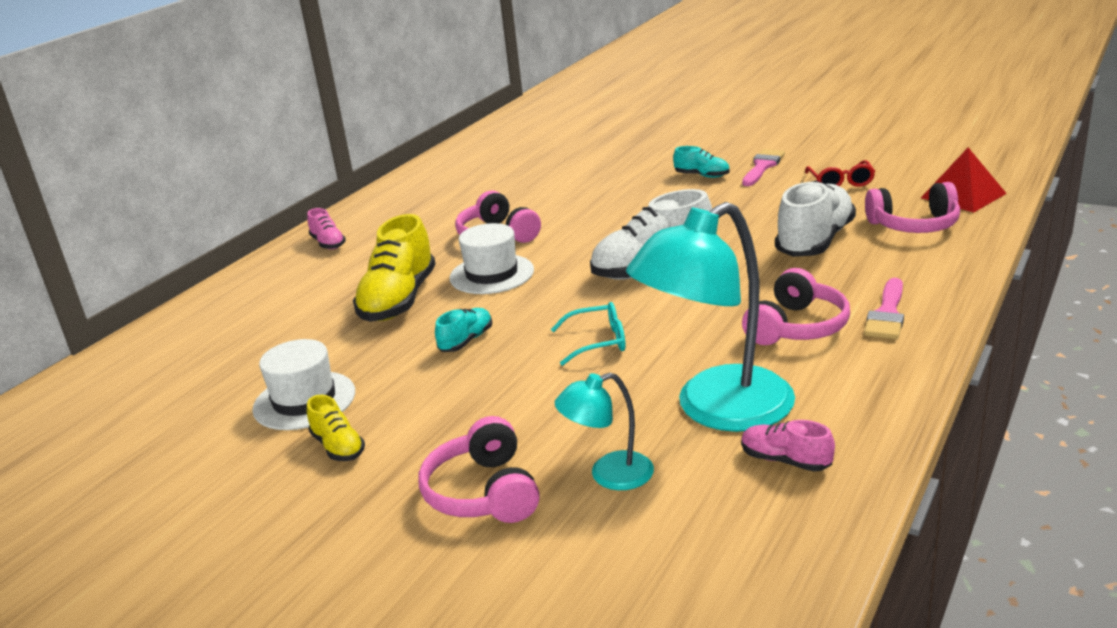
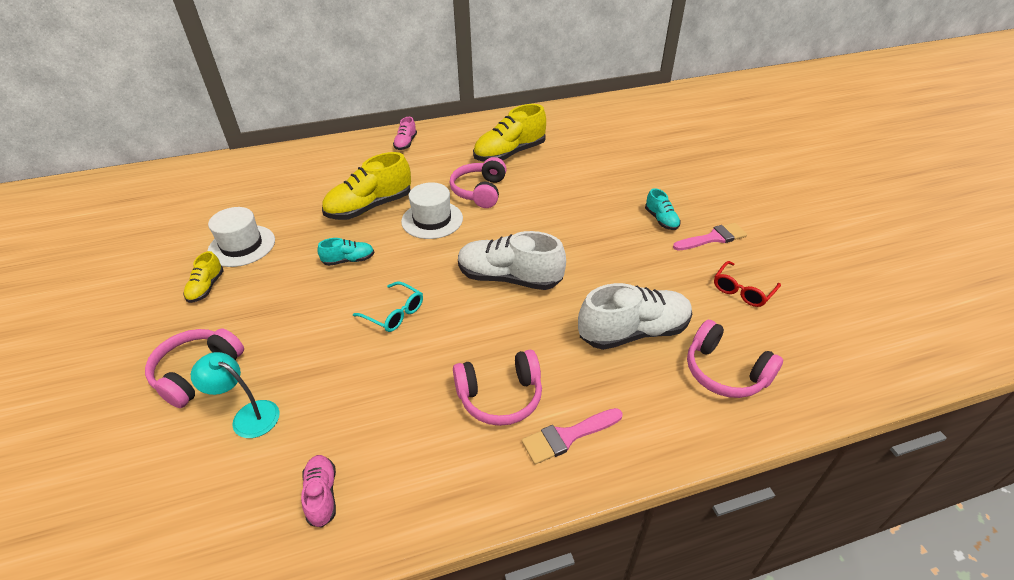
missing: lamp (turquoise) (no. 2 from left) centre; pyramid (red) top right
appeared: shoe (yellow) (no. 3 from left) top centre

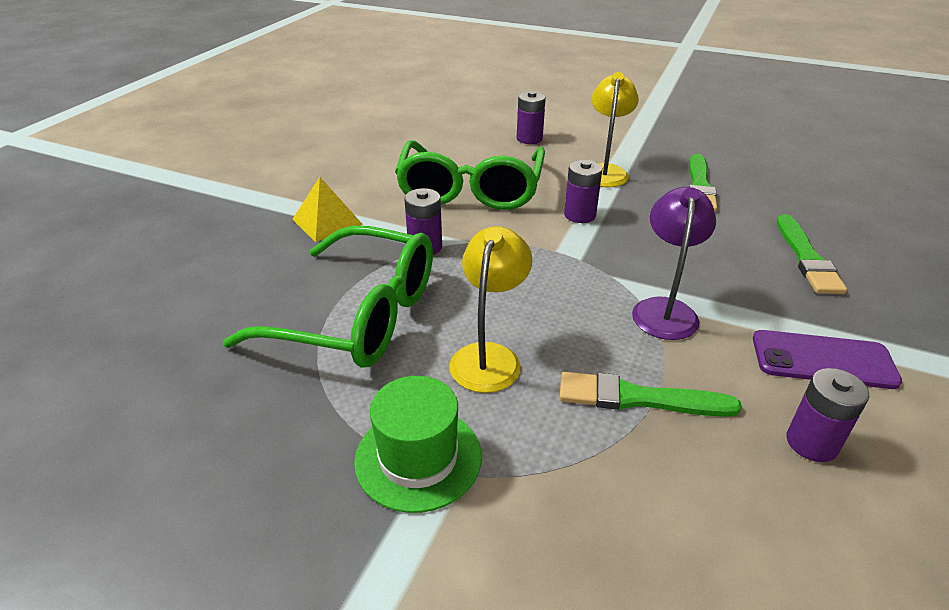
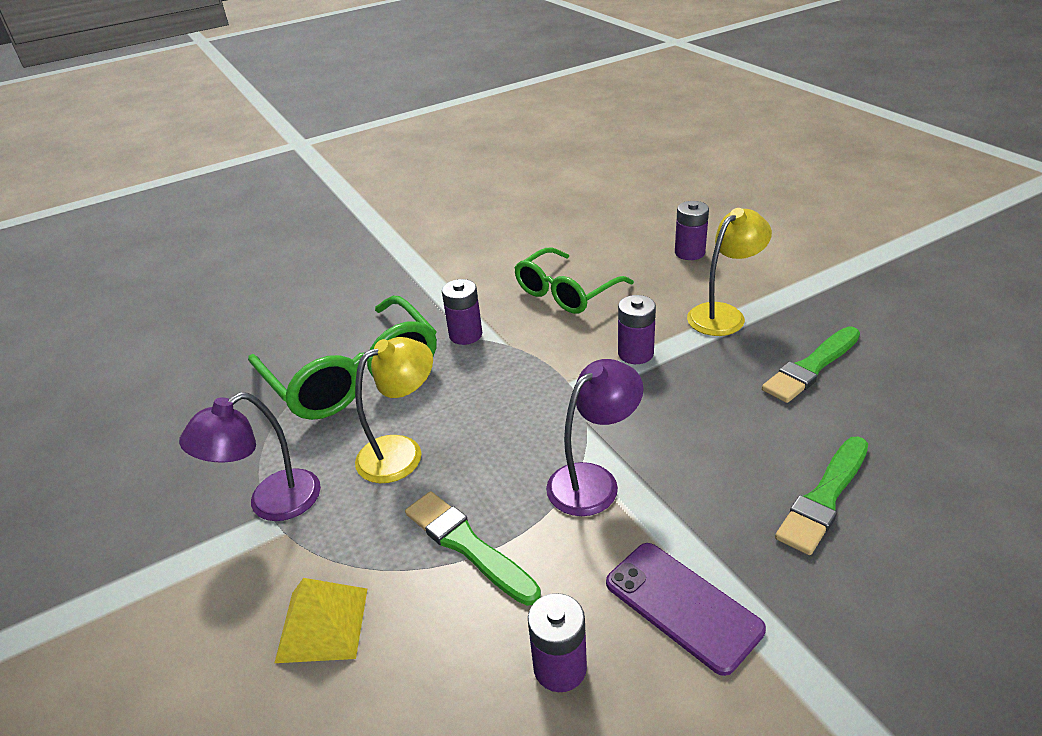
relocated: pyramid (yellow) centre to bottom left
exchanged: hat (green) bottom centre to lamp (purple) (no. 1 from left) middle left
size: glasses (green) (no. 2 from left) top centre = centre x0.66

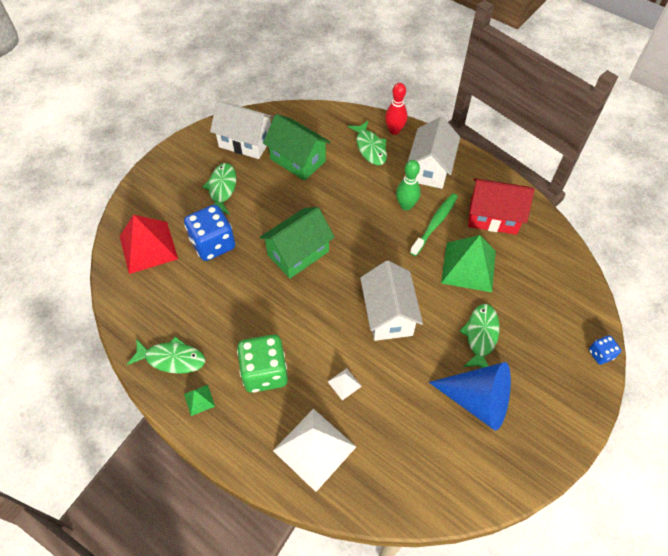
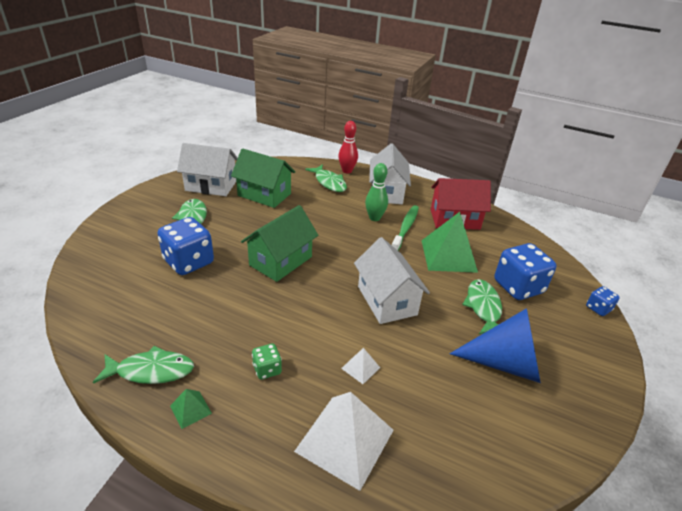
missing: pyramid (red) middle left
appeared: dice (blue) (no. 2 from left) middle right
size: dice (green) centre = bottom centre x0.49

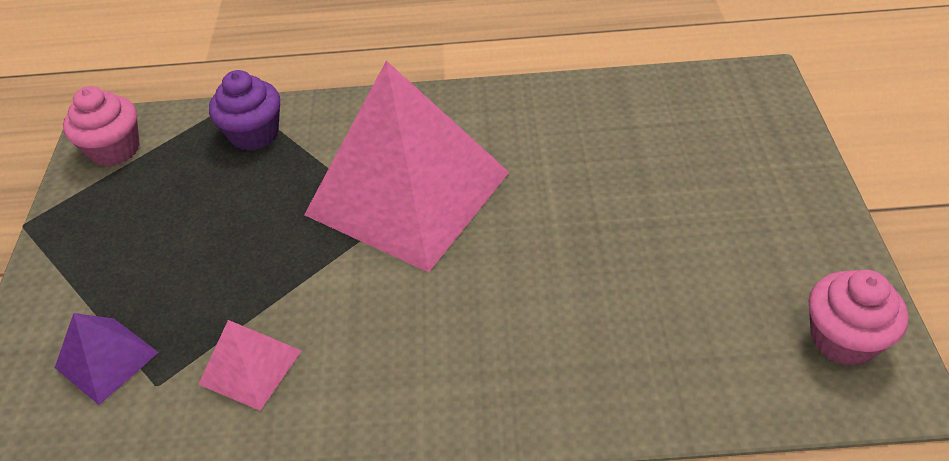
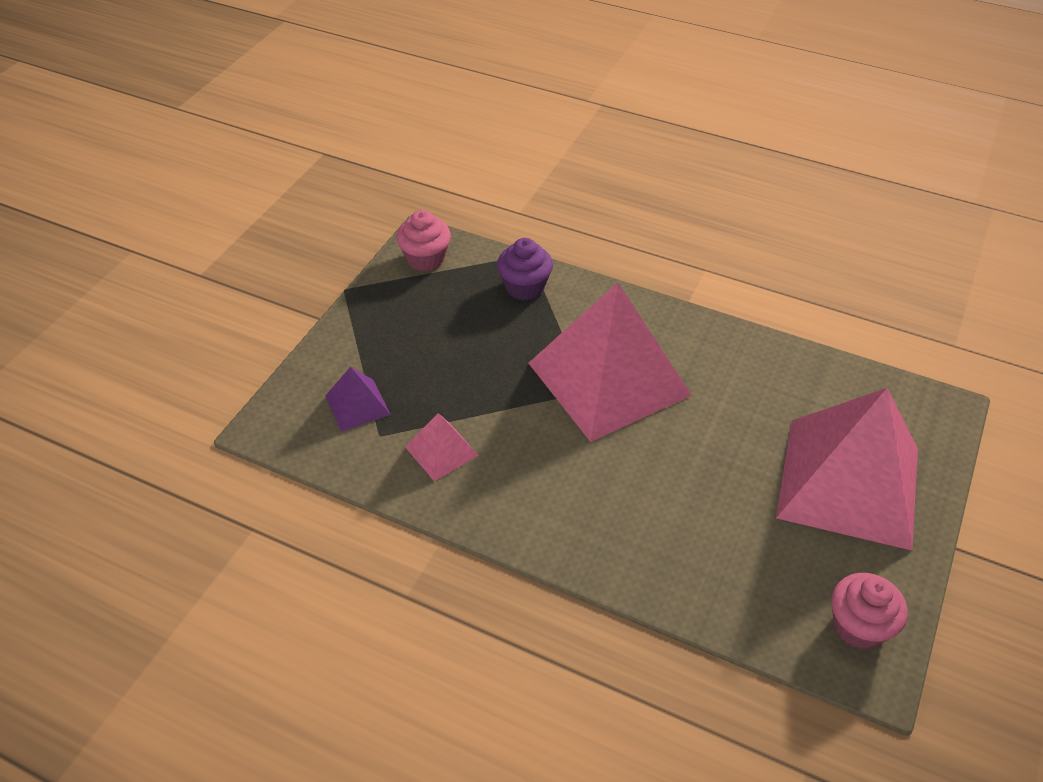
appeared: pyramid (pink) (no. 3 from left) middle right

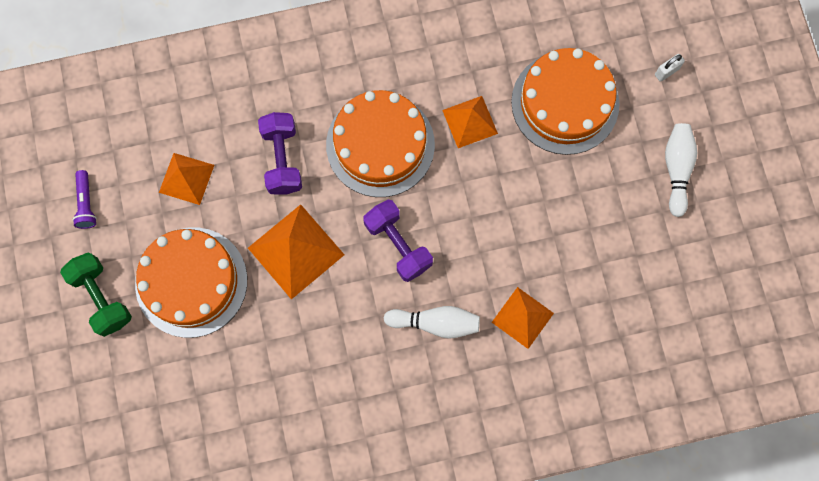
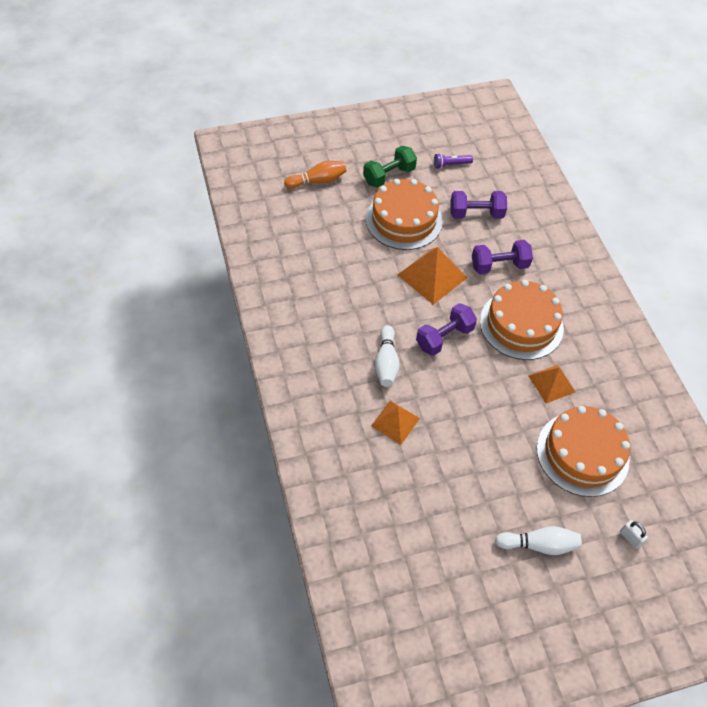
appeared: bowling pin (orange) top centre
exchanged: pyramid (orange) (no. 1 from left) middle left to dumbbell (purple) (no. 2 from left) top right

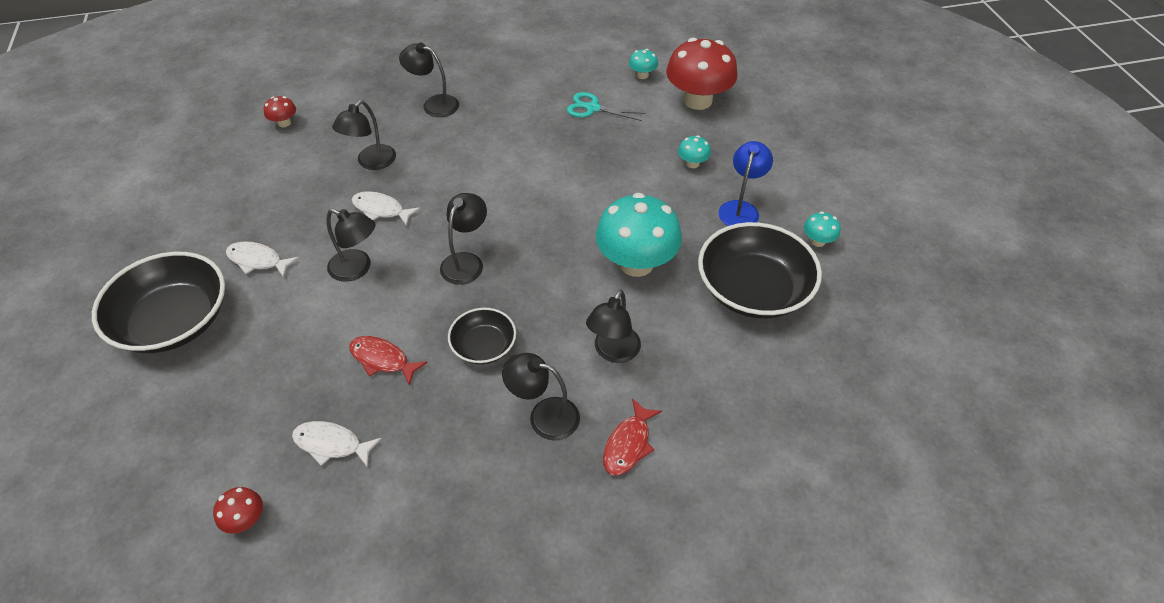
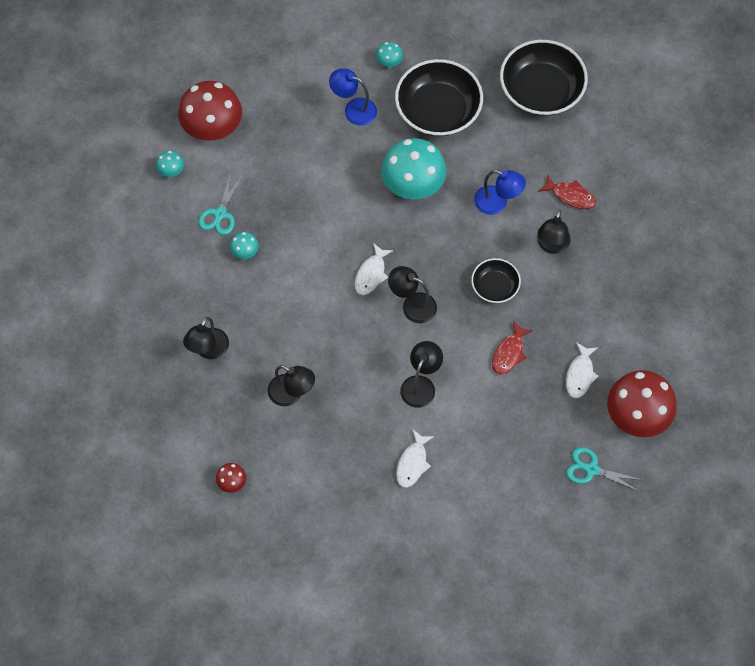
appeared: scissors (turquoise) (no. 2 from left) bottom right
relocated: mushroom (turquoise) (no. 3 from left in the first image) top centre to mushroom (turquoise) (no. 2 from left) middle left; fish (white) (no. 3 from left in the first image) middle left to fish (white) (no. 1 from left) centre; bowl (black) (no. 1 from left in the first image) middle left to bowl (black) (no. 3 from left) top right
colour: lamp (black) (no. 6 from left) centre to lamp (blue) (no. 2 from left) top centre
size: mushroom (red) (no. 1 from left in the first image) bottom left = middle right x2.29

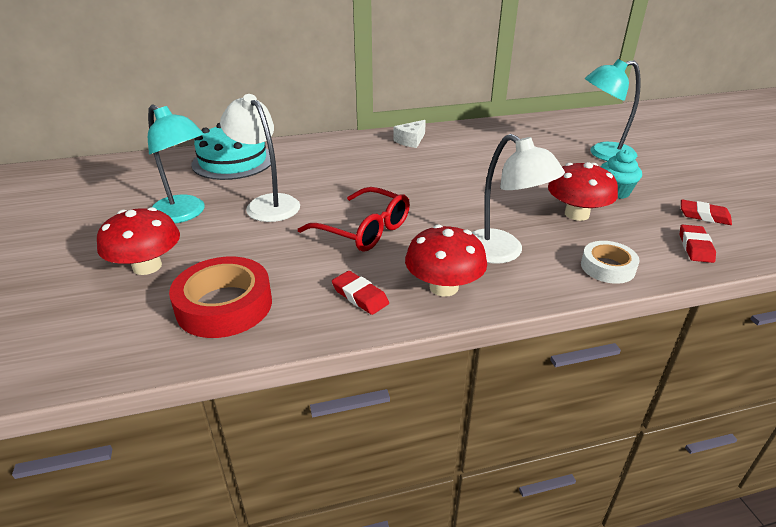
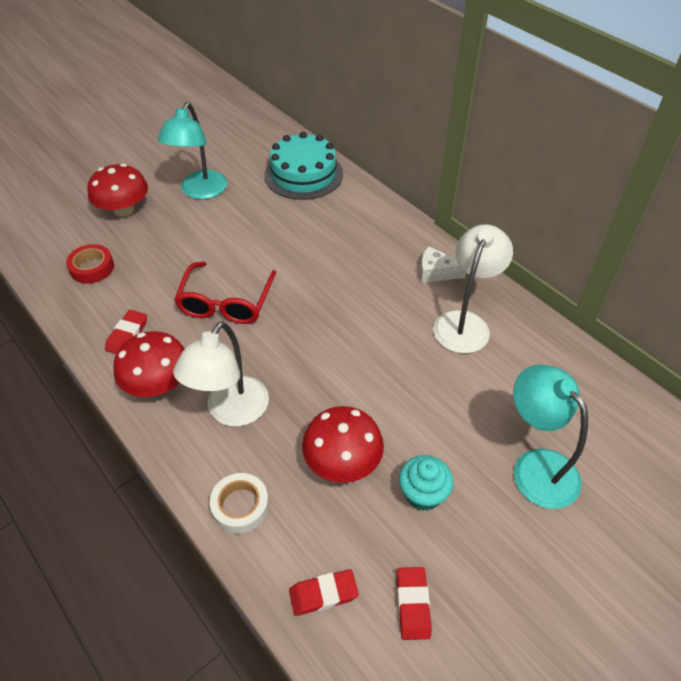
relocated: lamp (white) (no. 1 from left in the first image) top centre to lamp (white) (no. 2 from left) middle right
size: tape (red) middle left = middle left x0.61

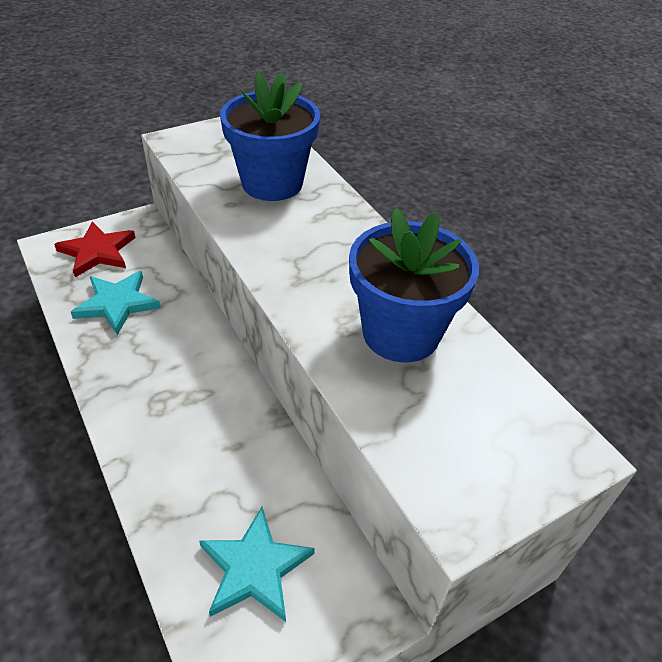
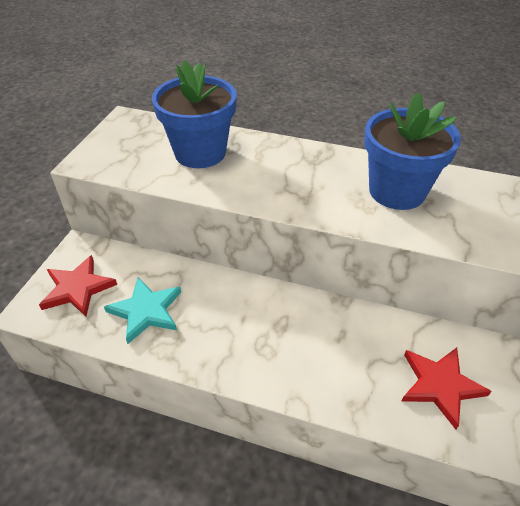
colour: star (turquoise) (no. 2 from left) bottom centre to star (red) (no. 2 from left) bottom right

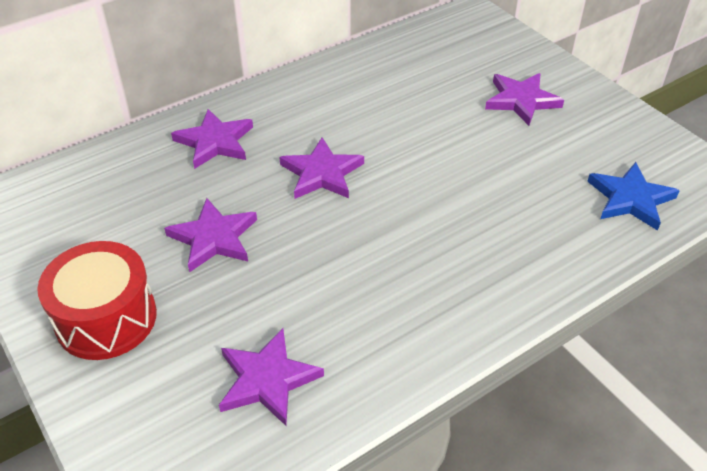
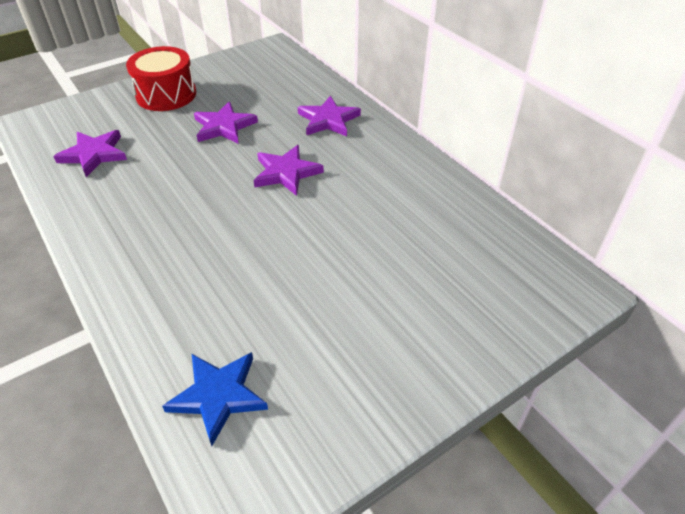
missing: star (purple) (no. 5 from left) top right

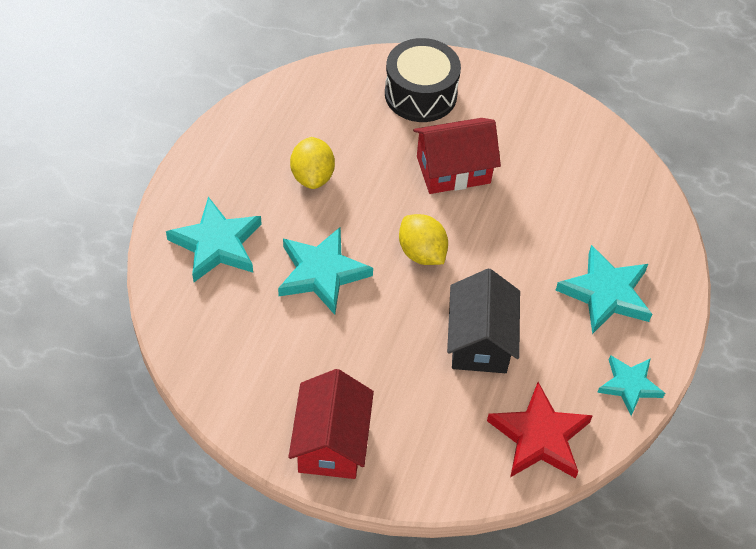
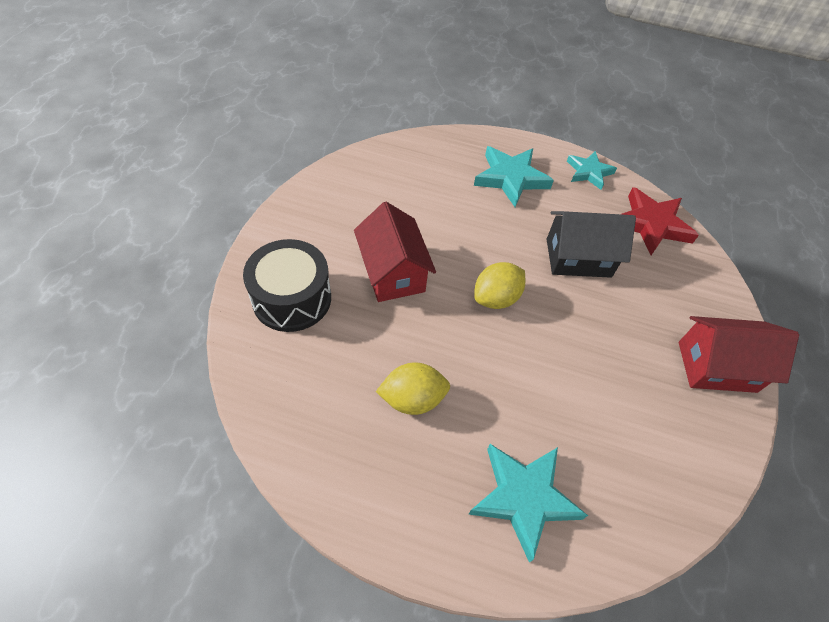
missing: star (turquoise) (no. 2 from left) centre

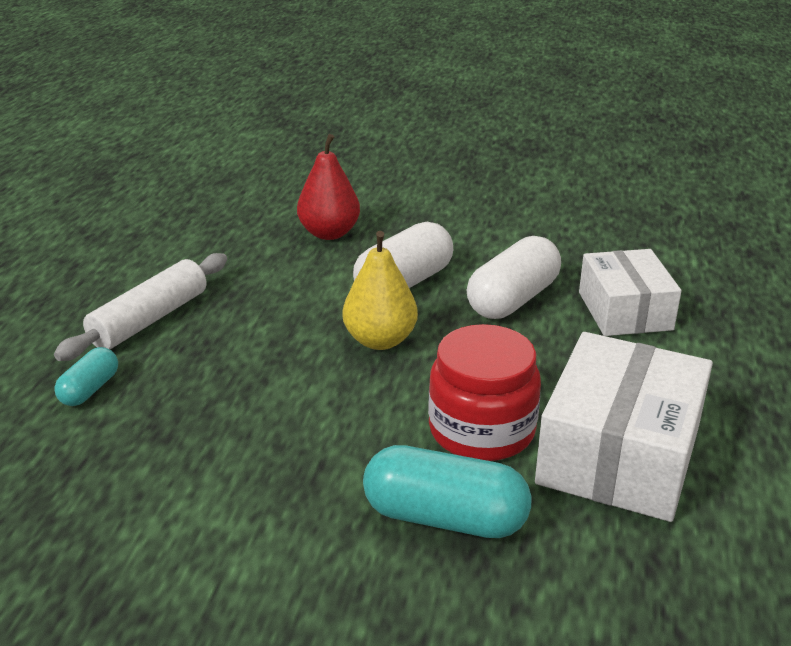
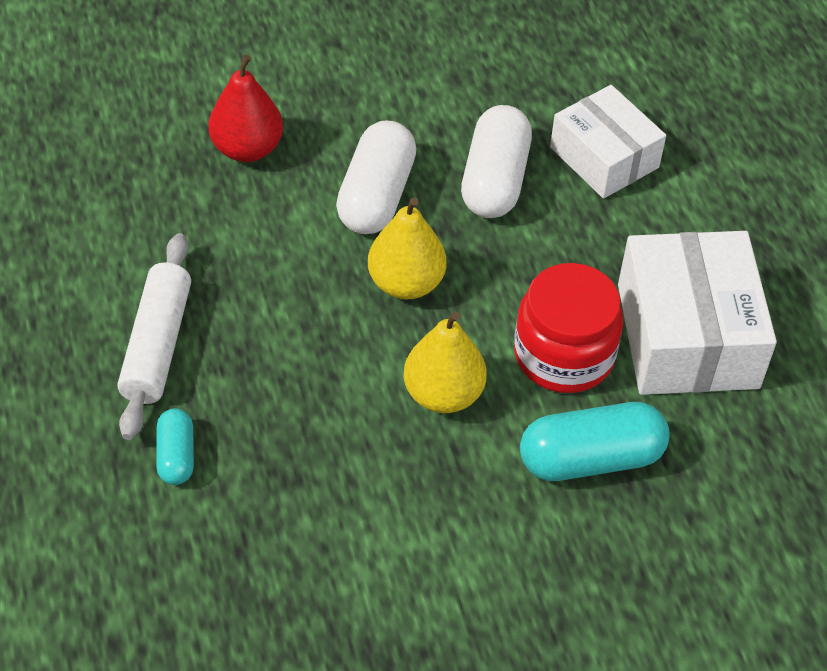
appeared: pear (yellow) (no. 2 from left) centre

